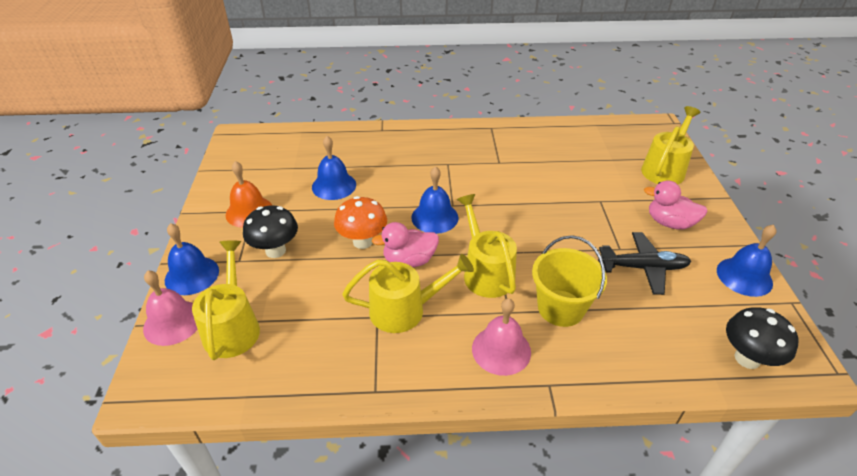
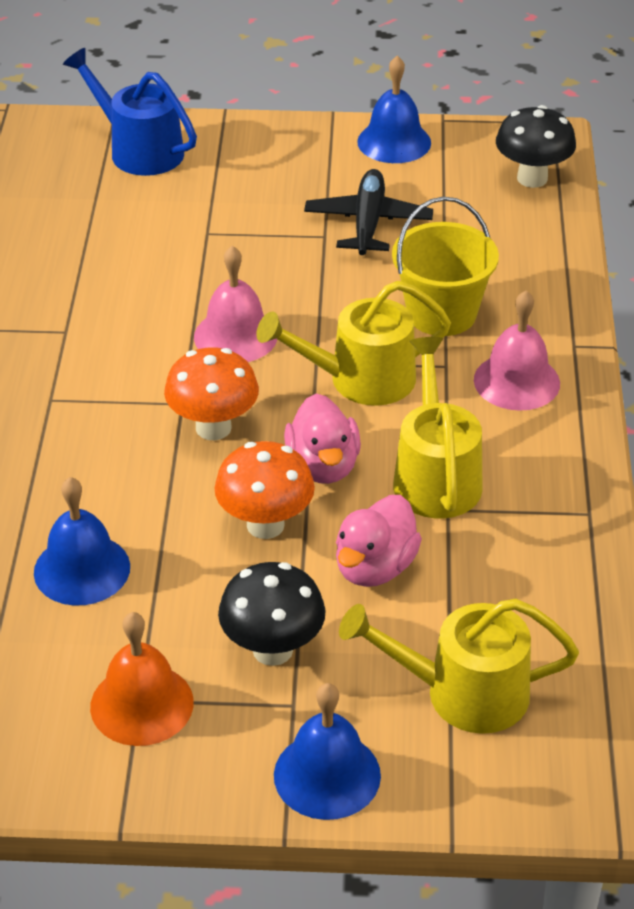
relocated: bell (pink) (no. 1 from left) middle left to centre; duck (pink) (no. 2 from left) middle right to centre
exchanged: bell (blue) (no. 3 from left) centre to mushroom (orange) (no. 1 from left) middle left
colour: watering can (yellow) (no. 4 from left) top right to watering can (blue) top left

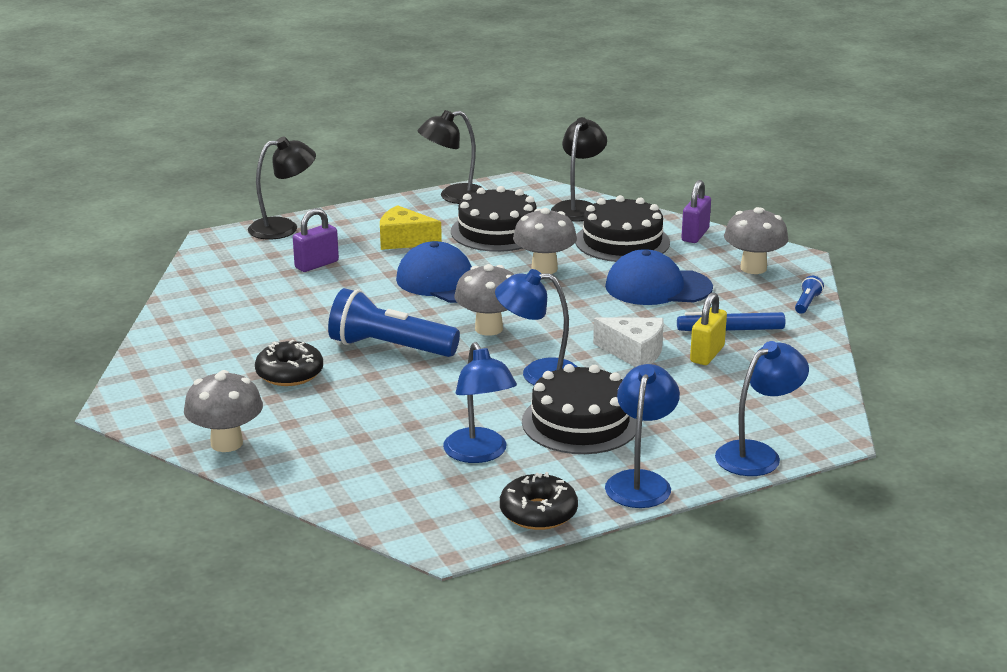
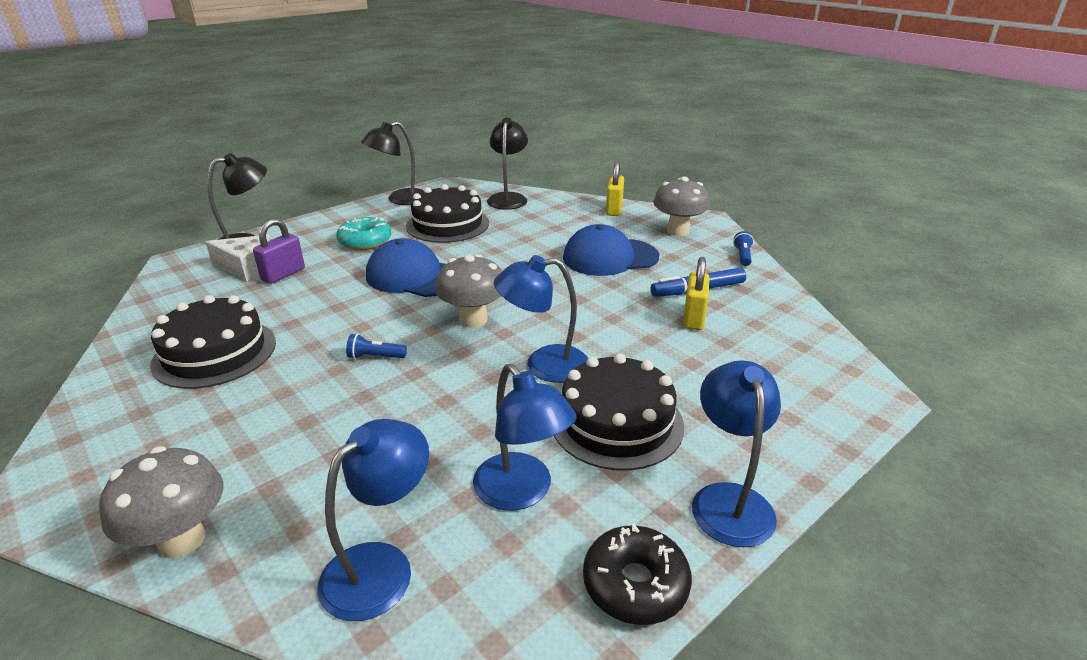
missing: donut (black) (no. 1 from left) middle left; mushroom (grey) (no. 3 from left) centre
relocated: cake (black) (no. 3 from left in the first image) centre to cake (black) (no. 1 from left) middle left; cheese (white) centre to middle left; lamp (blue) (no. 4 from left in the first image) middle right to lamp (blue) (no. 1 from left) bottom centre
exchanged: cheese (yellow) centre to donut (turquoise) centre
colour: padlock (purple) (no. 2 from left) top right to padlock (yellow) (no. 1 from left) top centre
size: flashlight (blue) (no. 1 from left) centre = centre x0.41

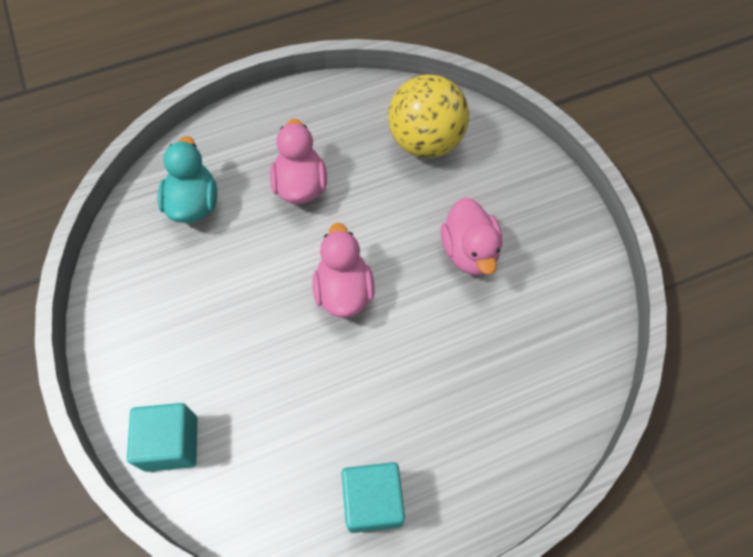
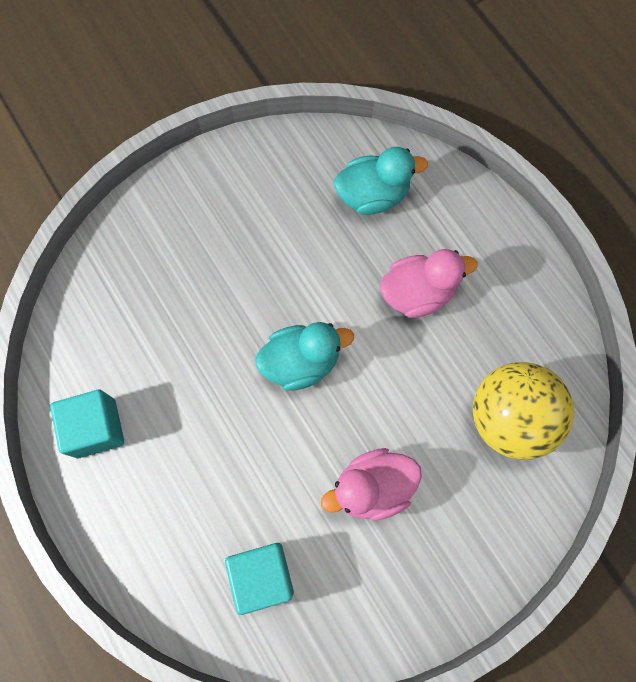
relocated: cube (turquoise) (no. 1 from left in the first image) bottom left to cube (turquoise) (no. 2 from left) bottom centre
colour: duck (pink) (no. 2 from left) centre to duck (turquoise) (no. 1 from left) centre

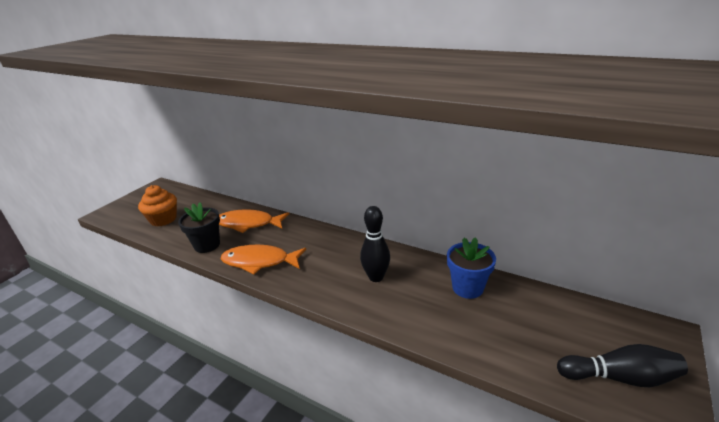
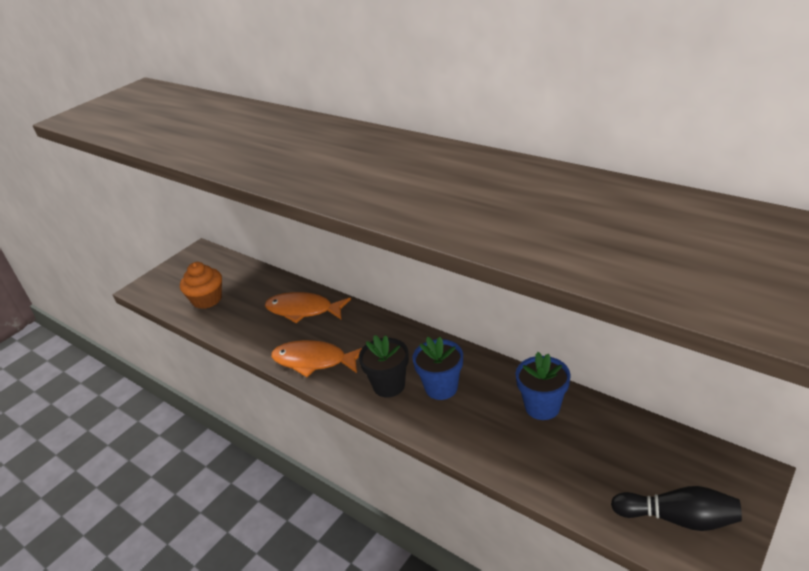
relocated: flower pot (black) middle left to centre
exchanged: bowling pin (black) (no. 1 from left) centre to flower pot (blue) (no. 1 from left) centre

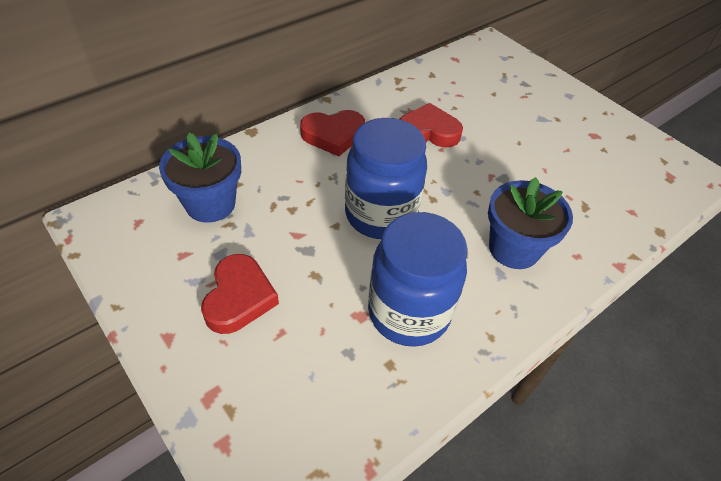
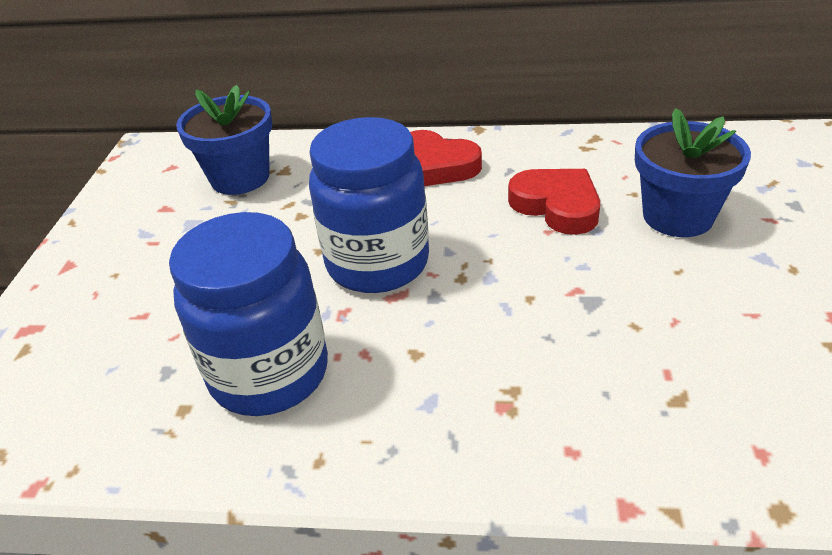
missing: heart (red) (no. 1 from left) middle left
relocated: flower pot (blue) (no. 2 from left) middle right to top right

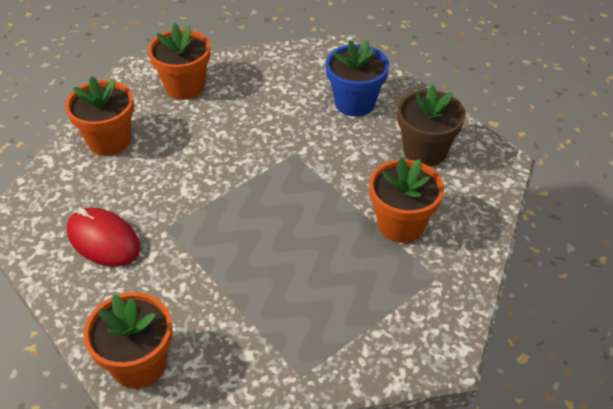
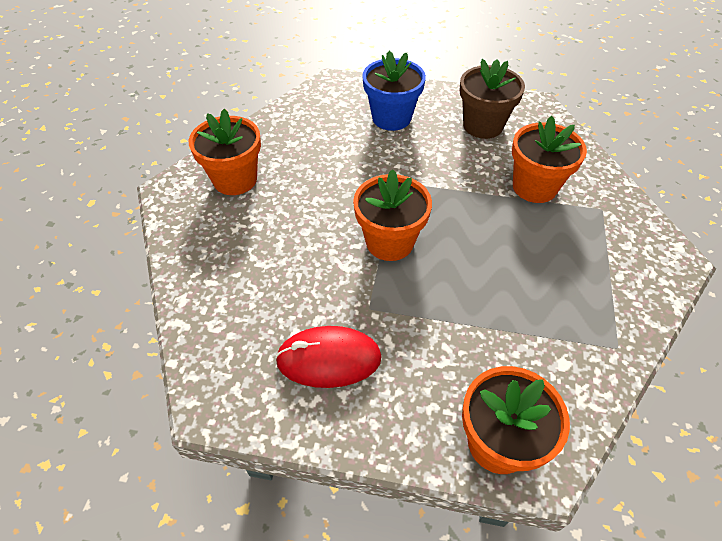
relocated: flower pot (orange) (no. 1 from left in the first image) top left to flower pot (orange) (no. 2 from left) centre

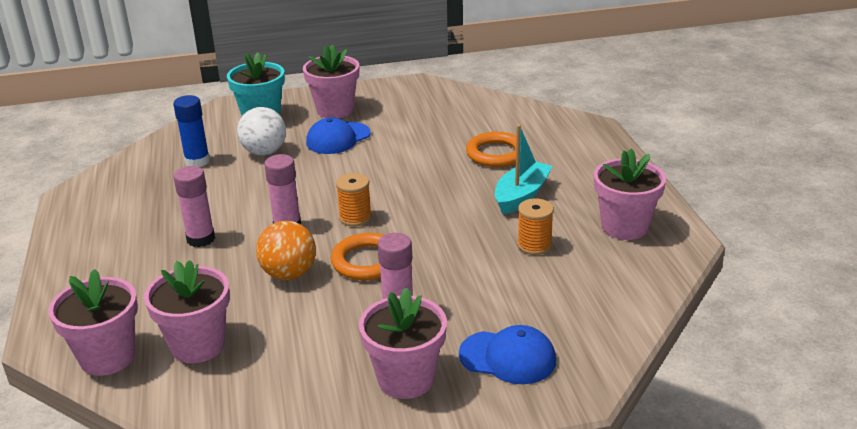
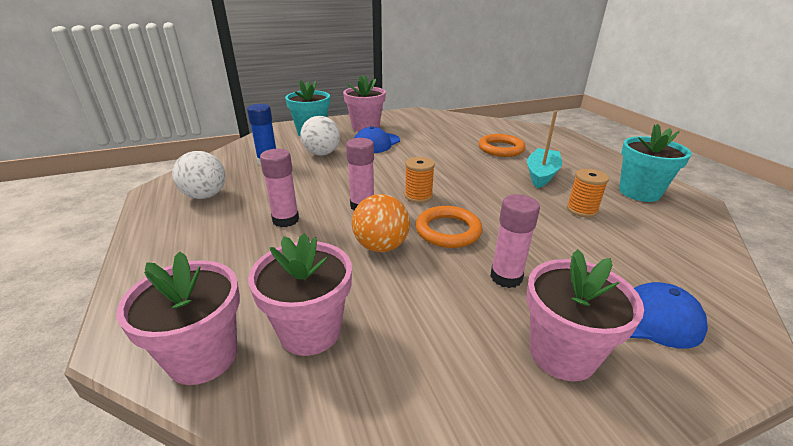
appeared: ball (white) (no. 1 from left) middle left
colour: flower pot (pink) (no. 5 from left) middle right to flower pot (turquoise) (no. 2 from left) middle right

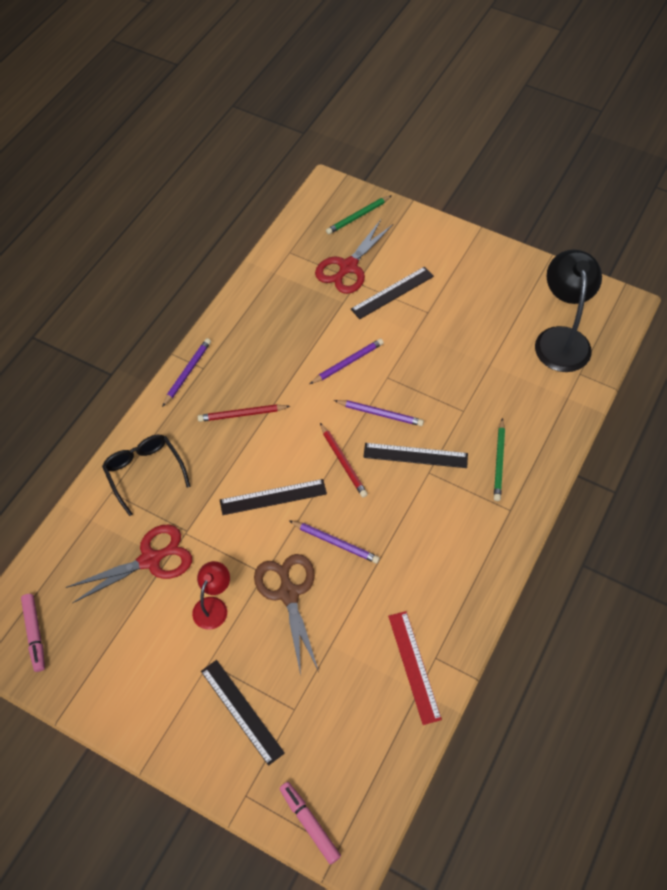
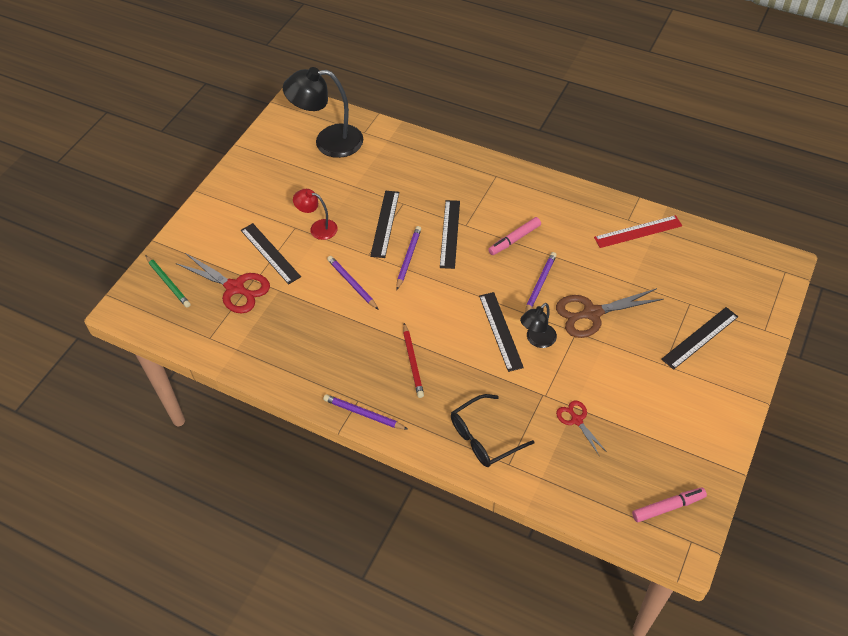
missing: pencil (red) (no. 2 from left) centre; pencil (green) (no. 2 from left) middle right
appeared: ruler (black) (no. 2 from left) centre; lamp (black) (no. 2 from left) centre
relocated: lamp (red) bottom left to centre; marker (pink) (no. 2 from left in the first image) bottom centre to marker (pink) (no. 1 from left) centre
size: scissors (red) (no. 1 from left in the first image) middle left = bottom right x0.56

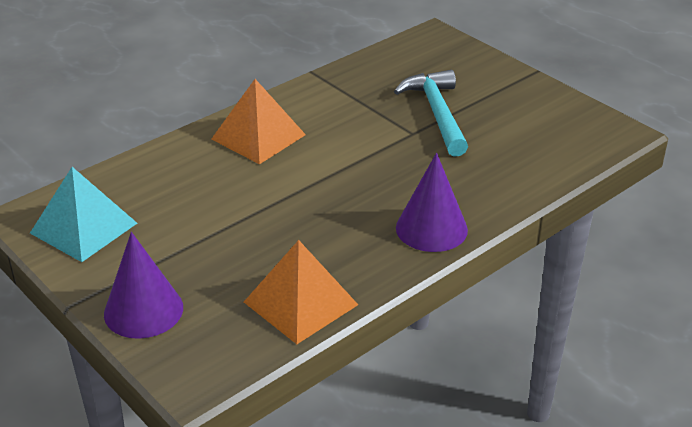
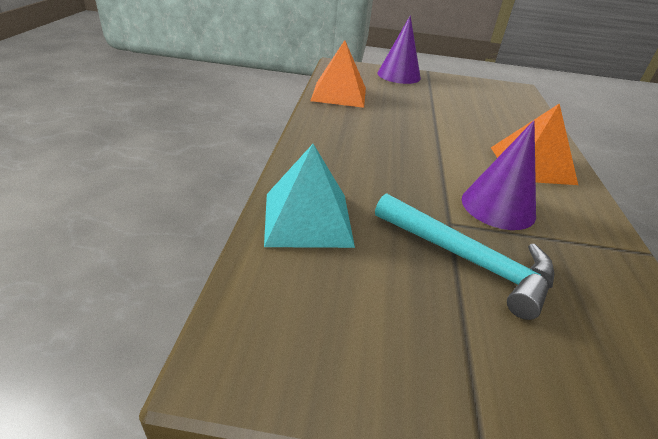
relocated: pyramid (turquoise) middle left to centre; cone (purple) (no. 2 from left) centre to middle right

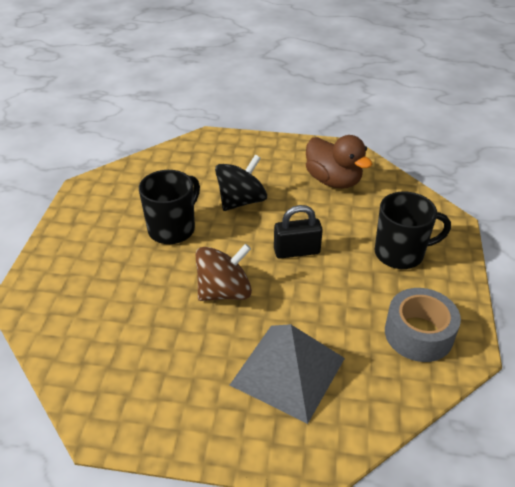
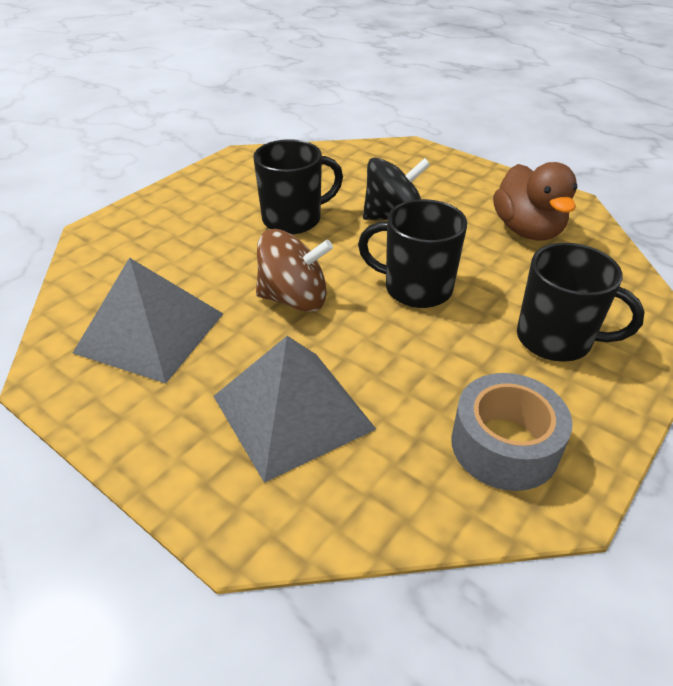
appeared: pyramid (grey) (no. 1 from left) middle left
exchanged: padlock (black) centre to mug (black) (no. 2 from left) centre

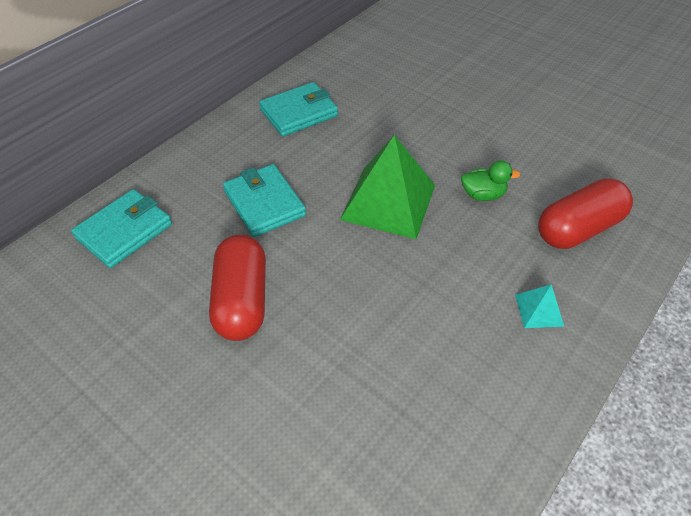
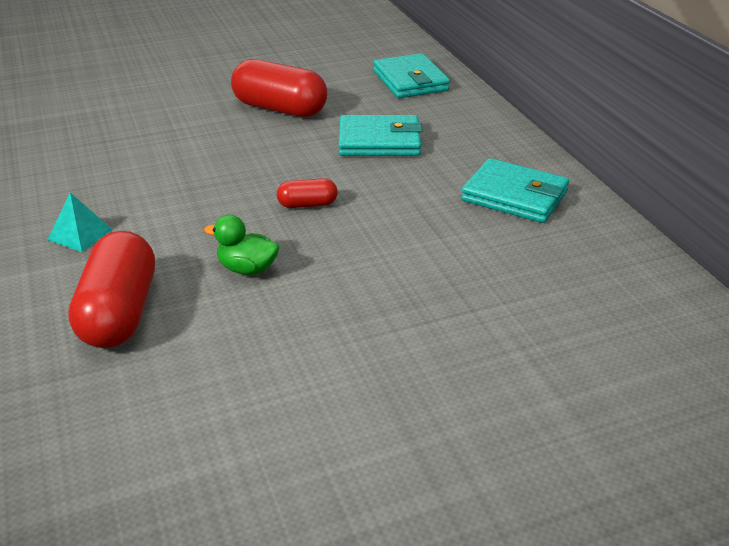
exchanged: pyramid (green) centre to capsule (red) (no. 3 from left) centre
spun: duck (green) middle right = middle left 75 degrees clockwise; wallet (turquoise) (no. 3 from left) top centre = middle right 60 degrees counterclockwise

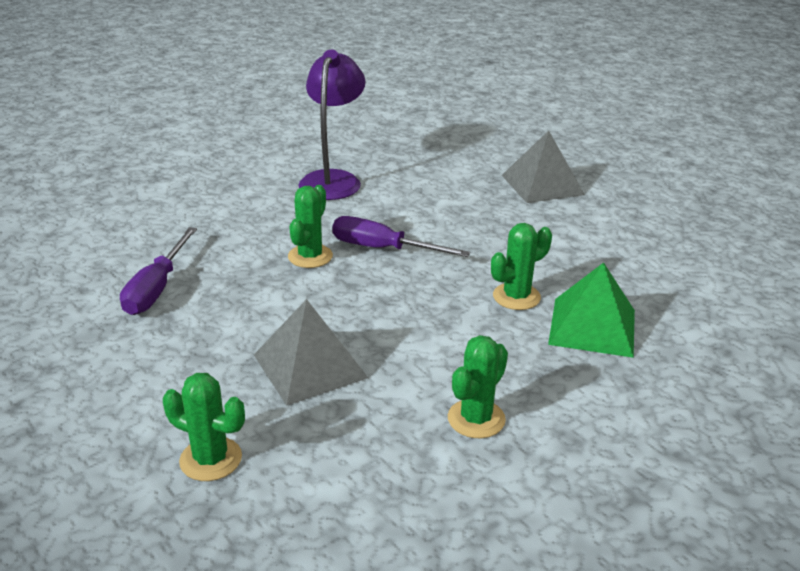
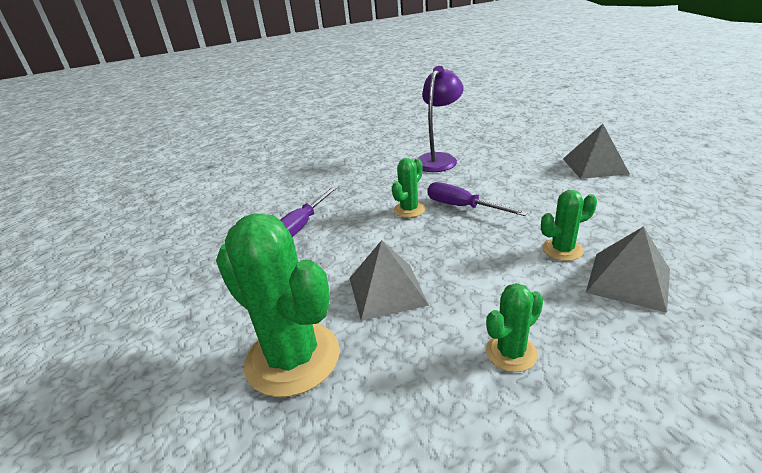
colour: pyramid (green) middle right to pyramid (grey) (no. 3 from left) middle right
size: cactus (green) (no. 1 from left) bottom left = centre x2.00

